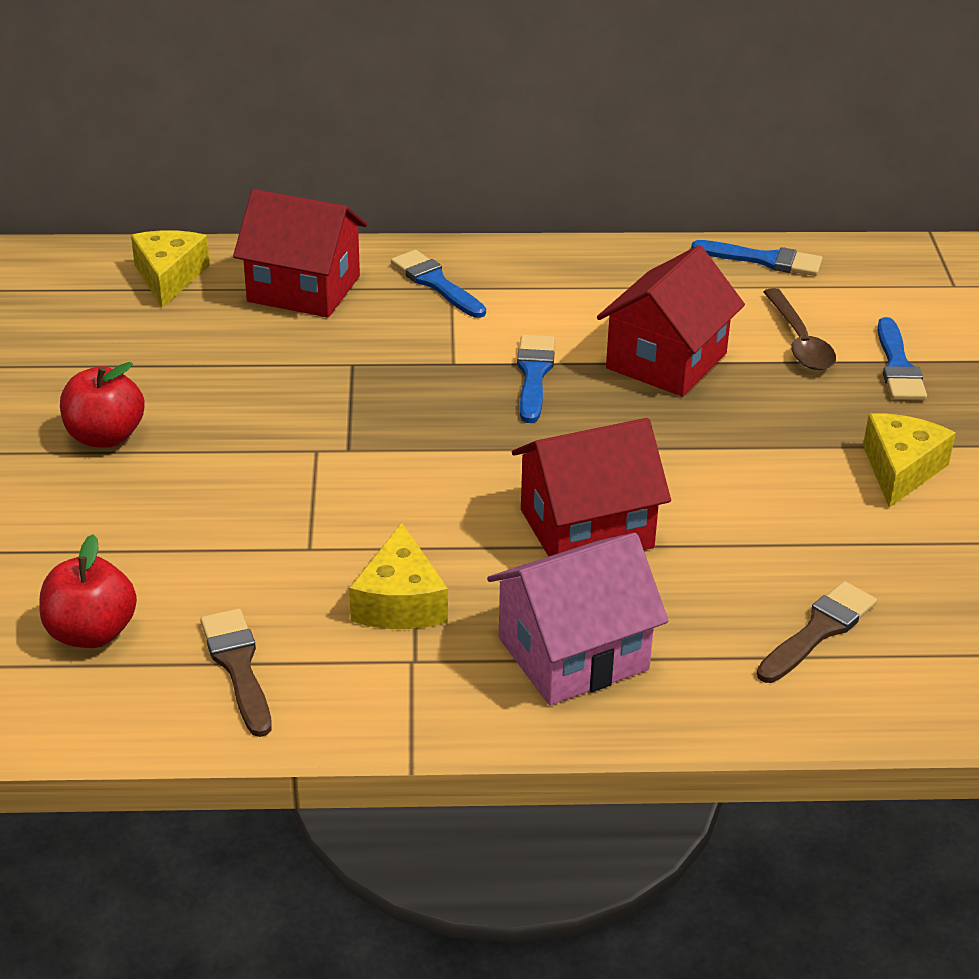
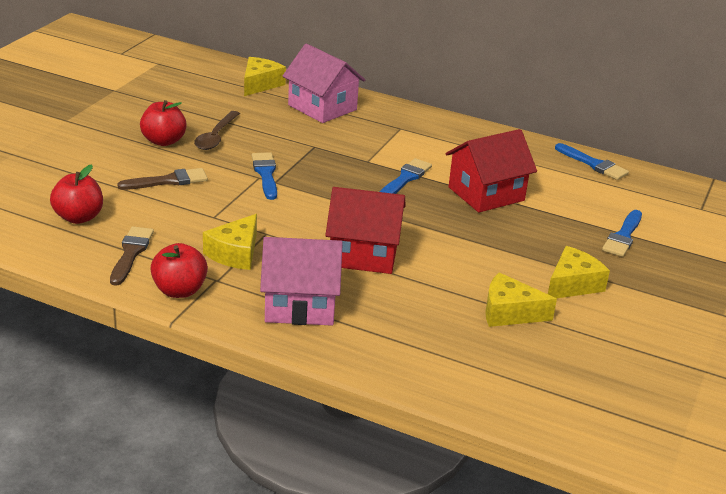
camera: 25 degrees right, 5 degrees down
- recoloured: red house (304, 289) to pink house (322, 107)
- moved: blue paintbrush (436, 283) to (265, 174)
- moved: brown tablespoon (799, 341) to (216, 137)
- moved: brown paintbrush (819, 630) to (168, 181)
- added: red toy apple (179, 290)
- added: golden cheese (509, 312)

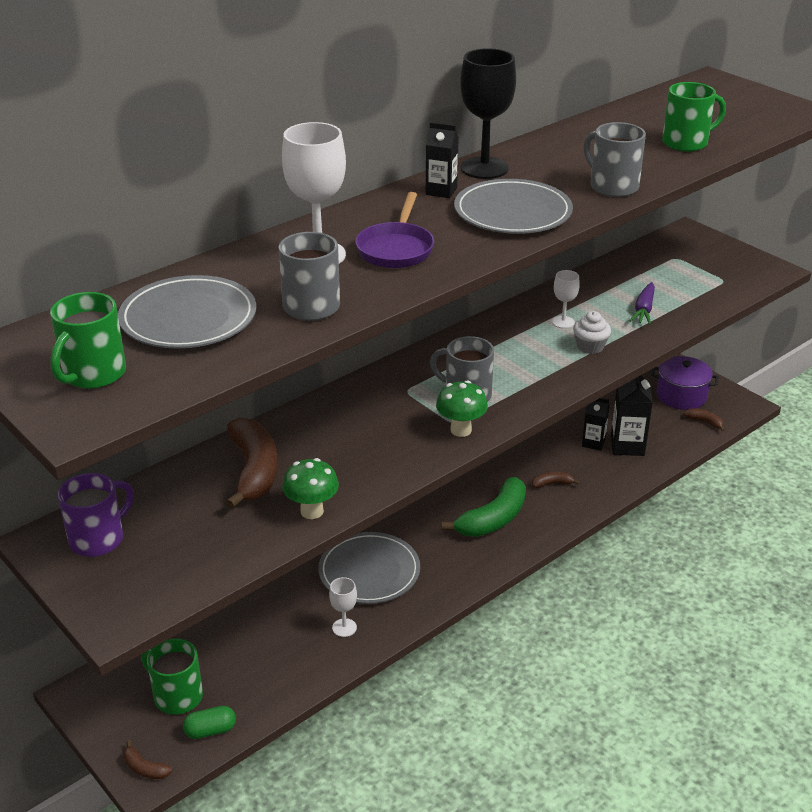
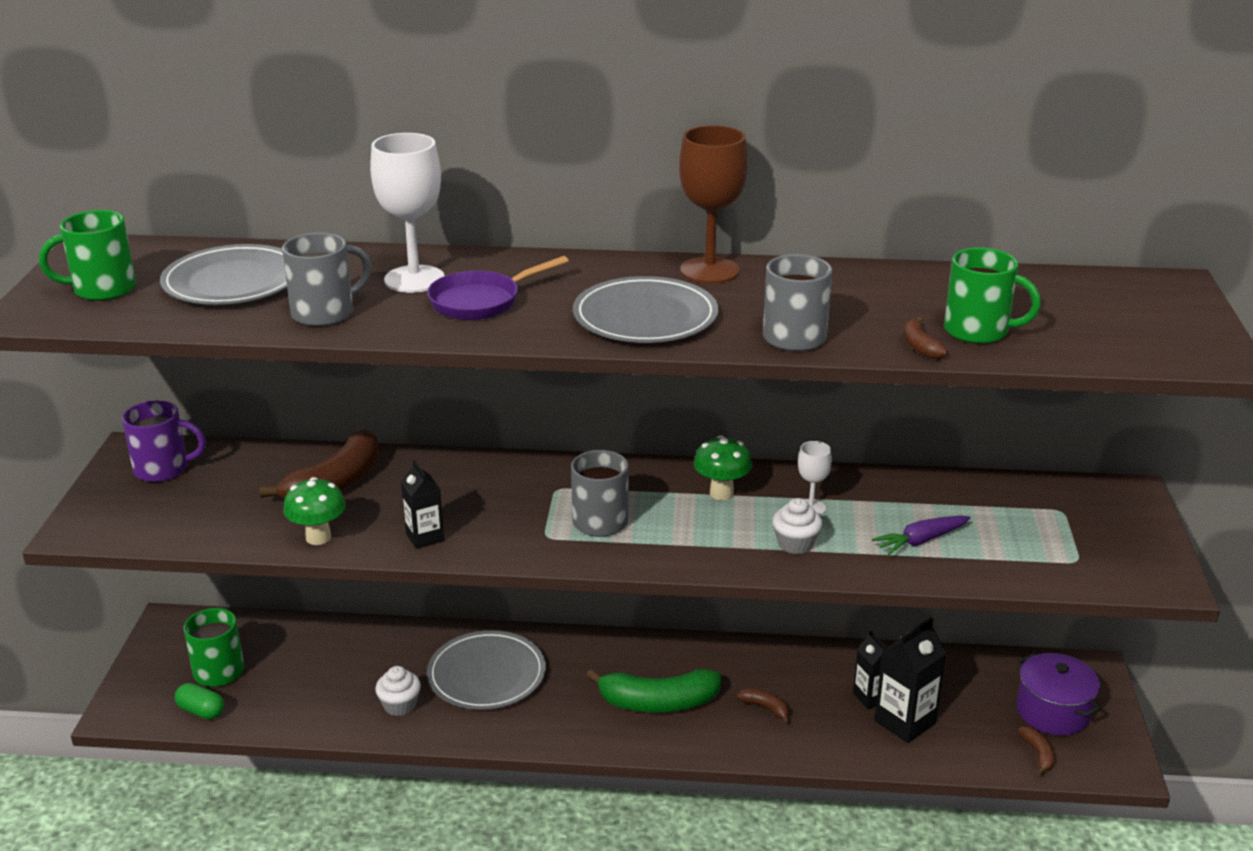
camera: 45 degrees right, 5 degrees down
- recoloured: ebony goblet (484, 168) to brown goblet (709, 270)
- moved: ebony juice carton (441, 191) to (425, 537)
- moved: emerald mushroom (461, 430) to (721, 493)
- replaced: pure white goblet (344, 627) to pure white muffin (400, 705)
- moved: brown banana (145, 768) to (920, 346)

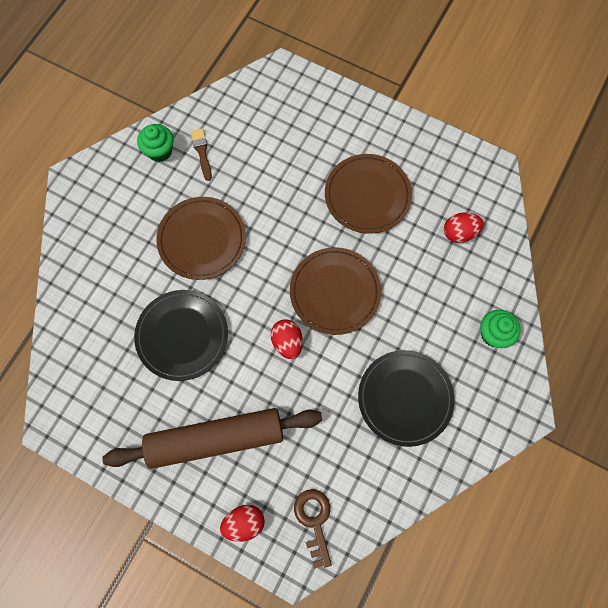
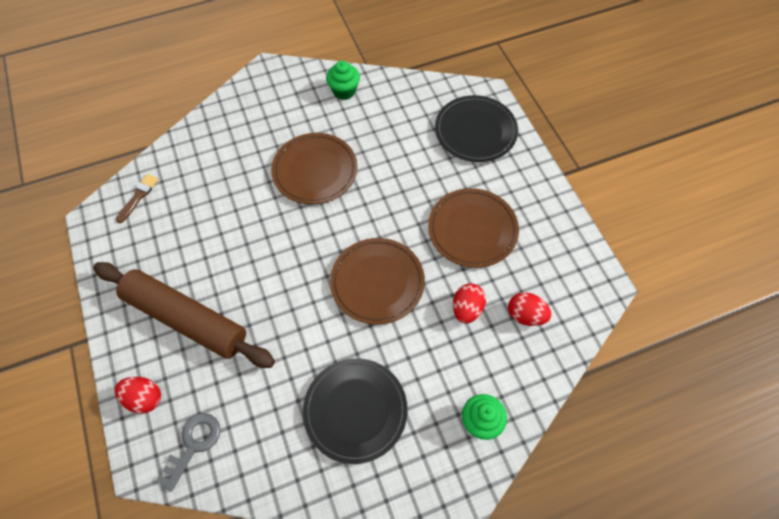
camera: 40 degrees right, 10 degrees down
- moved: brown paintbrush (202, 152) to (138, 197)
- moved: ebony plate (182, 336) to (475, 131)
- moved: red egg shape (287, 342) to (467, 309)
- recoloured: brown key (314, 521) to ash-grey key (193, 445)

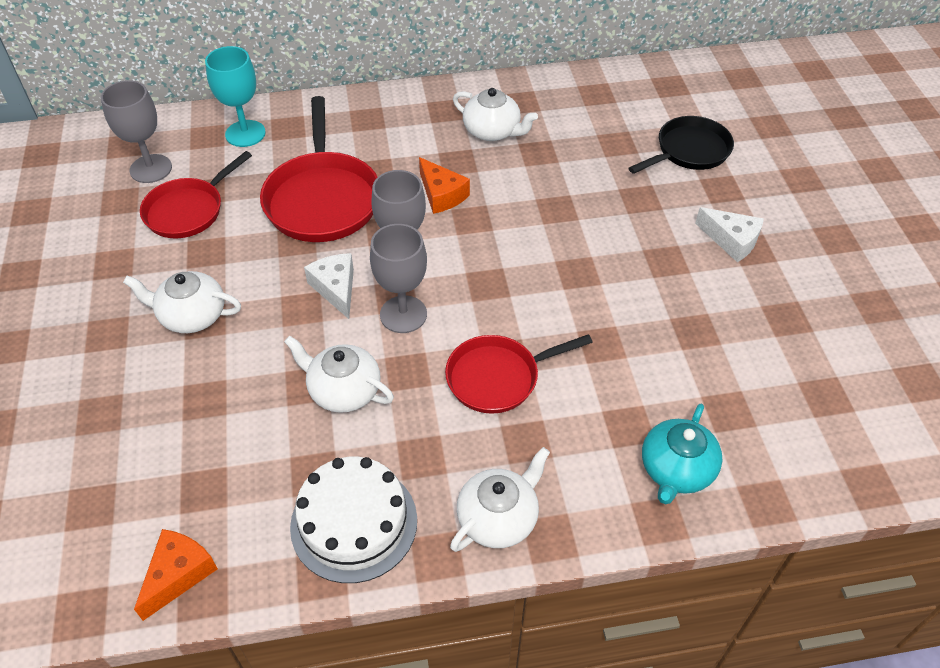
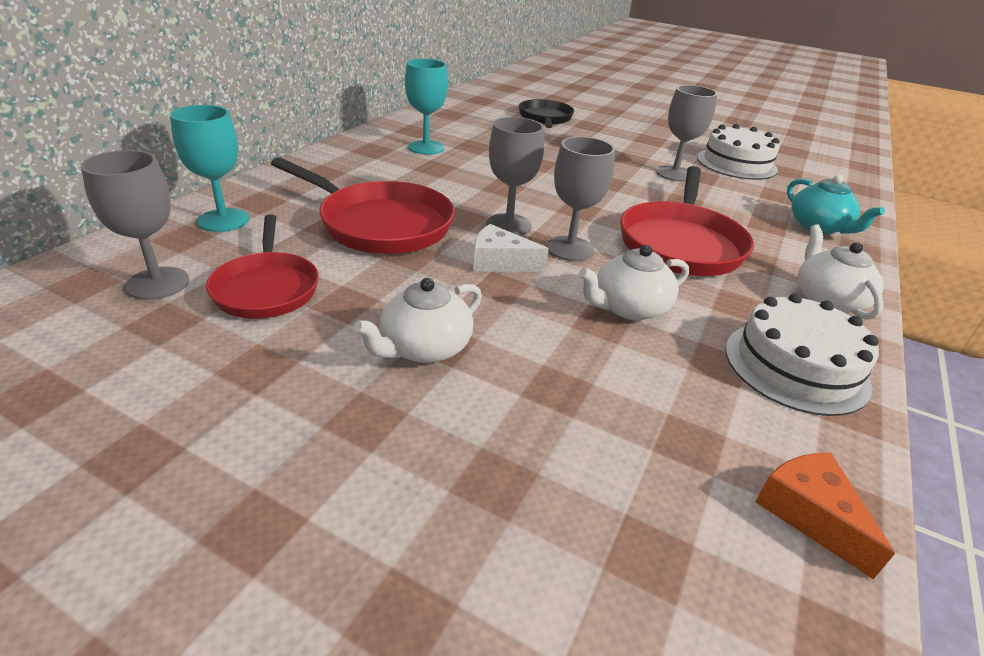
camera: 55 degrees left, 15 degrees down
- replaced: pure white tea pot (492, 131) to teal goblet (426, 147)
- removed: bright orange cheese (441, 194)
- removed: pure white cheese (731, 240)
- resized: red frying pan (498, 377) = (681, 243) x1.51
- added: ash-grey goblet (674, 174)
- added: pure white layer cake (736, 163)

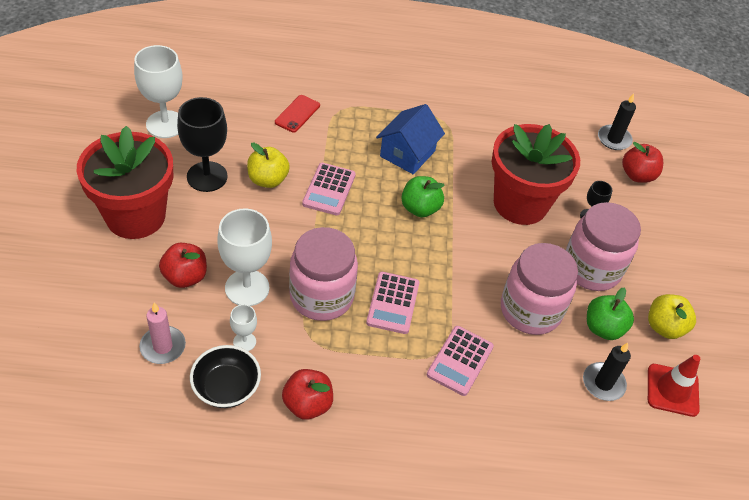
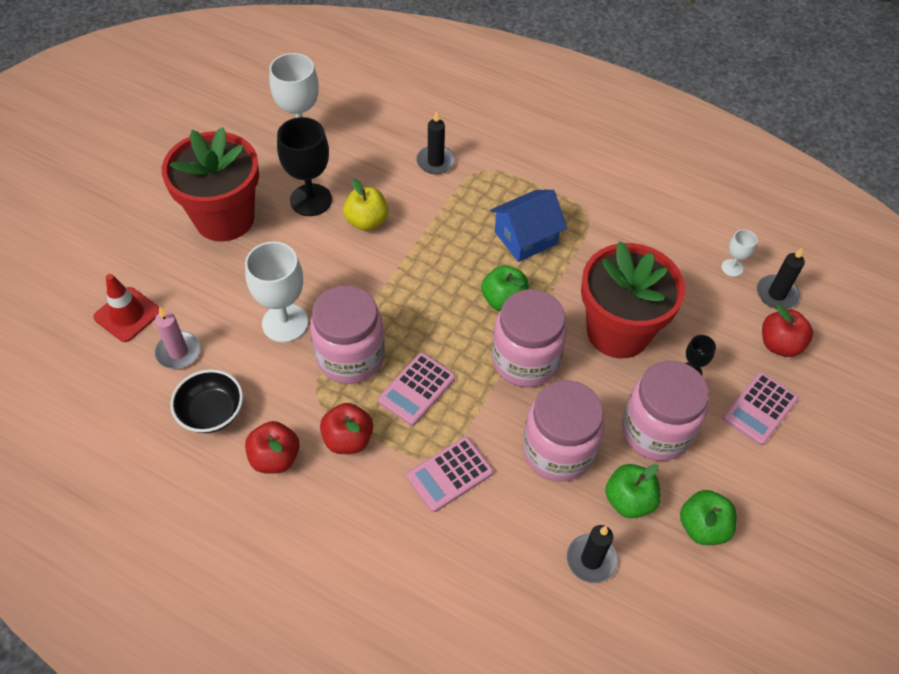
camera: 30 degrees right, 5 degrees up
- replaced: red mobile phone (297, 114) to ebony candle (435, 162)
- moved: pink pocket calculator (329, 189) to (760, 409)
- moved: red toy apple (185, 277) to (348, 439)
- recoloured: golden toy apple (664, 327) to emerald toy apple (702, 527)
- moved: pure white goblet (244, 342) to (732, 268)
- moved: red safety cone (672, 390) to (127, 314)
- added: pink preserve jar (525, 360)

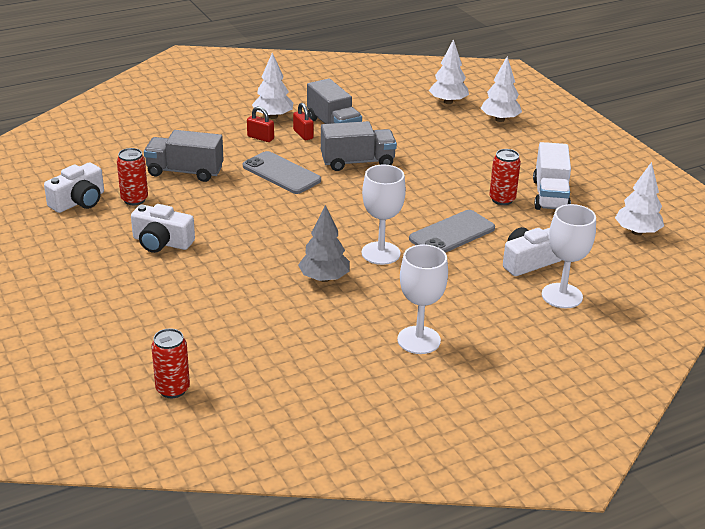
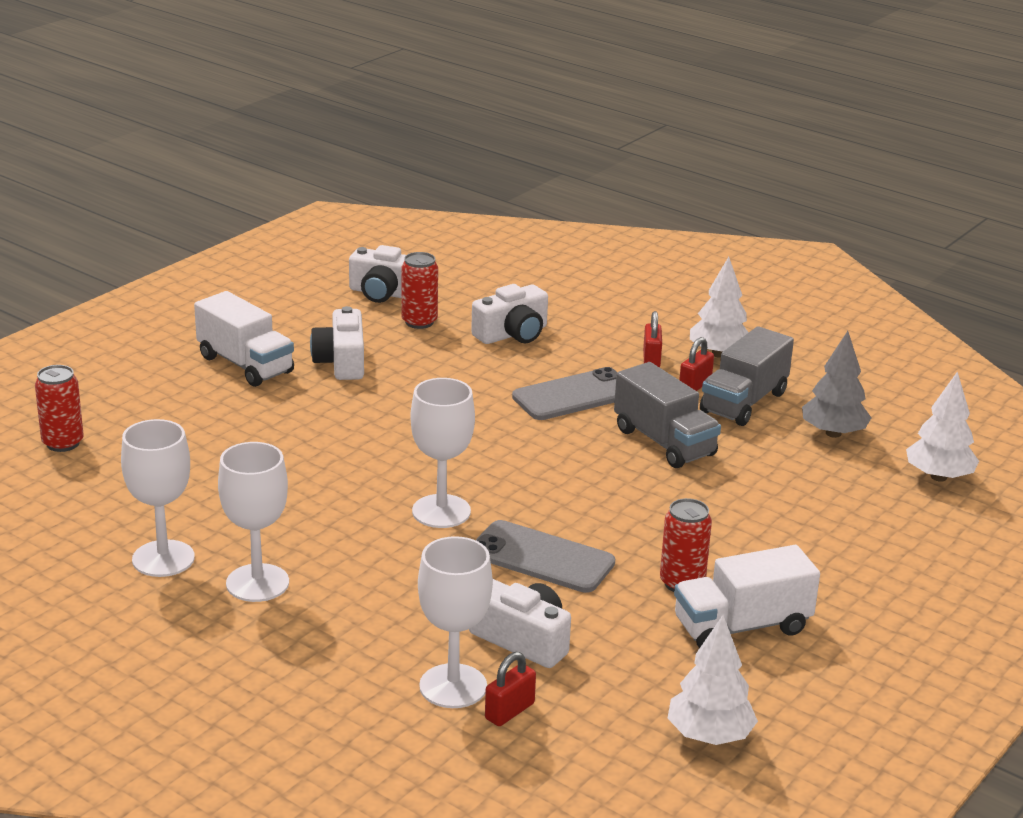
camera: 65 degrees right, 5 degrees down
- removed: pure white tree (500, 119)
- replaced: ash-grey truck (185, 172) to pure white camera (512, 334)
- turned: ash-grey mobile phone (281, 173) = (574, 395) 45 degrees clockwise
- moved: ash-grey tree (324, 278) to (833, 433)
- added: pure white truck (245, 364)
- added: pure white goblet (163, 559)
- added: red lock (509, 711)

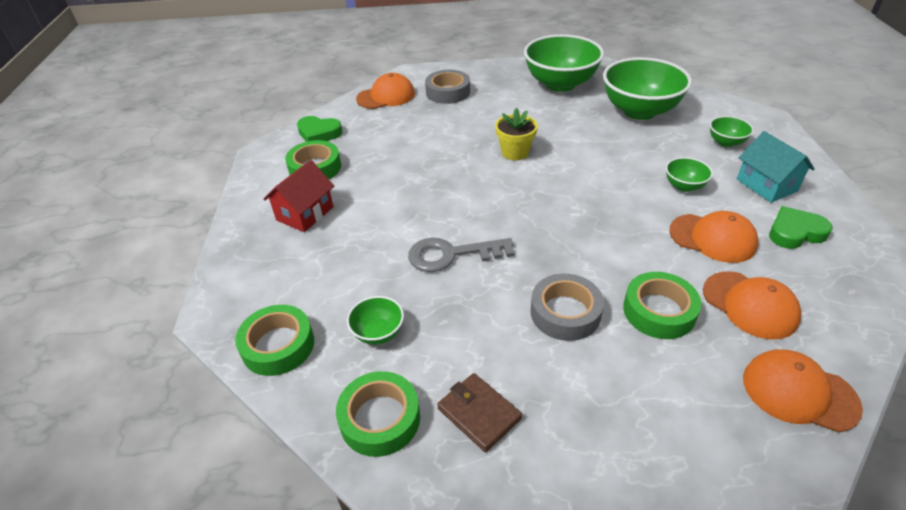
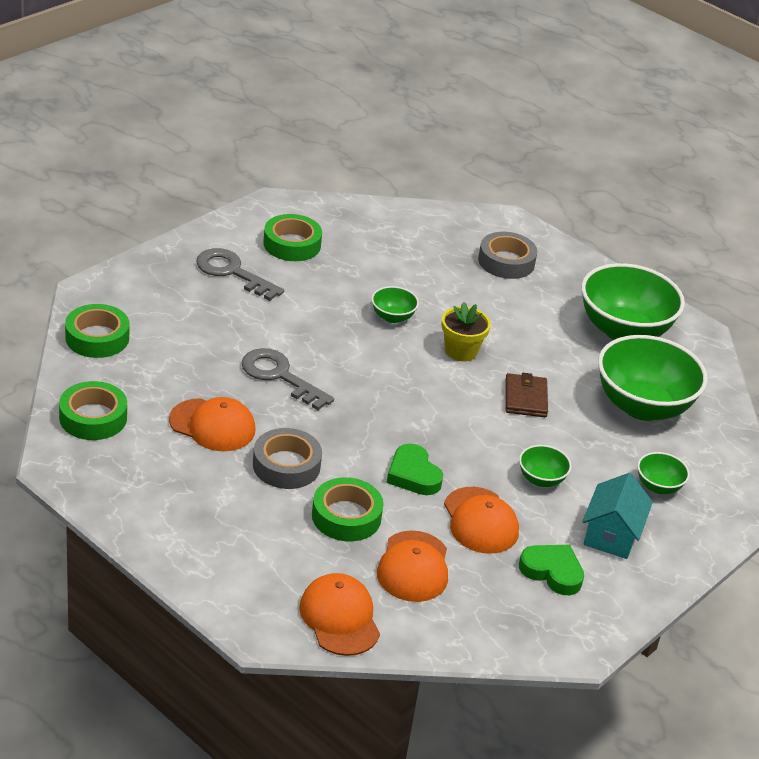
camera: 40 degrees right, 5 degrees down
- moved: bright orange cap (386, 96) to (212, 425)
- moved: emerald heart shape (319, 133) to (413, 475)
- replaced: red house (305, 213) to ash-grey key (232, 272)
- moved: emerald bowl (378, 333) to (392, 317)
- moved: brown billfold (479, 414) to (525, 398)

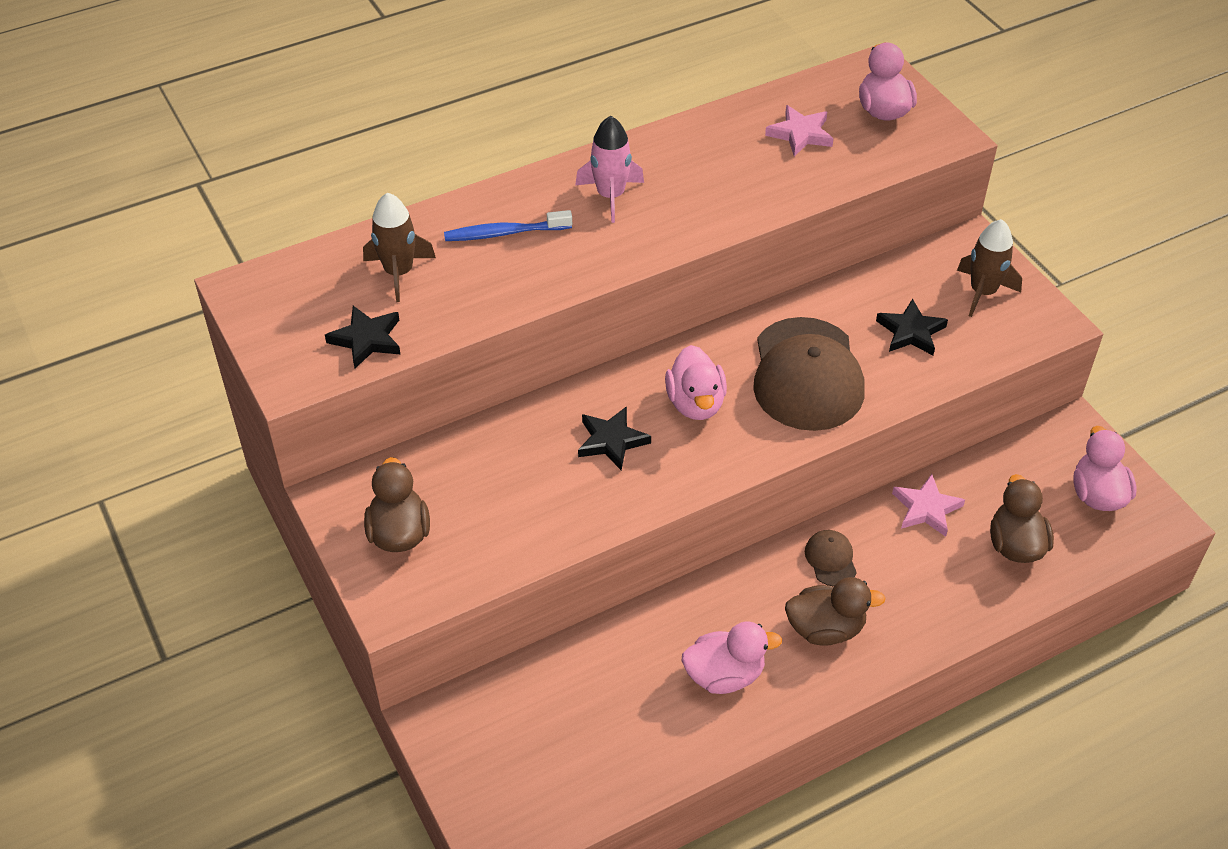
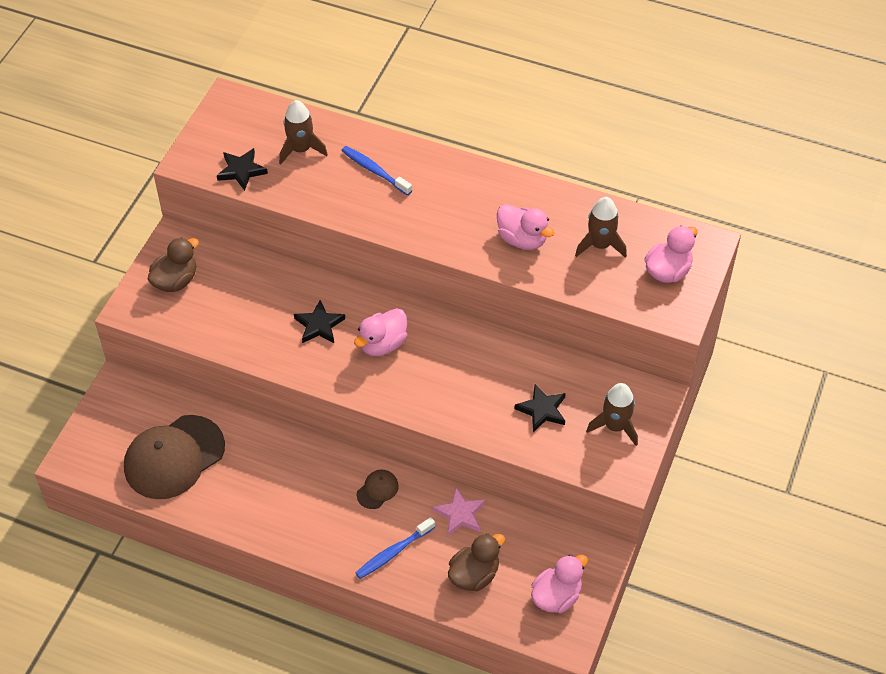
camera: 50 degrees right, 5 degrees up
- replaced: pink five-pointed star (800, 134) to brown spaceship (600, 245)
- removed: pink spaceship (610, 196)
- moved: brown cap (807, 374) to (174, 457)
- removed: brown duck (825, 629)
- moved: pink duck (724, 675) to (522, 239)
- added: blue tooth brush (393, 552)

